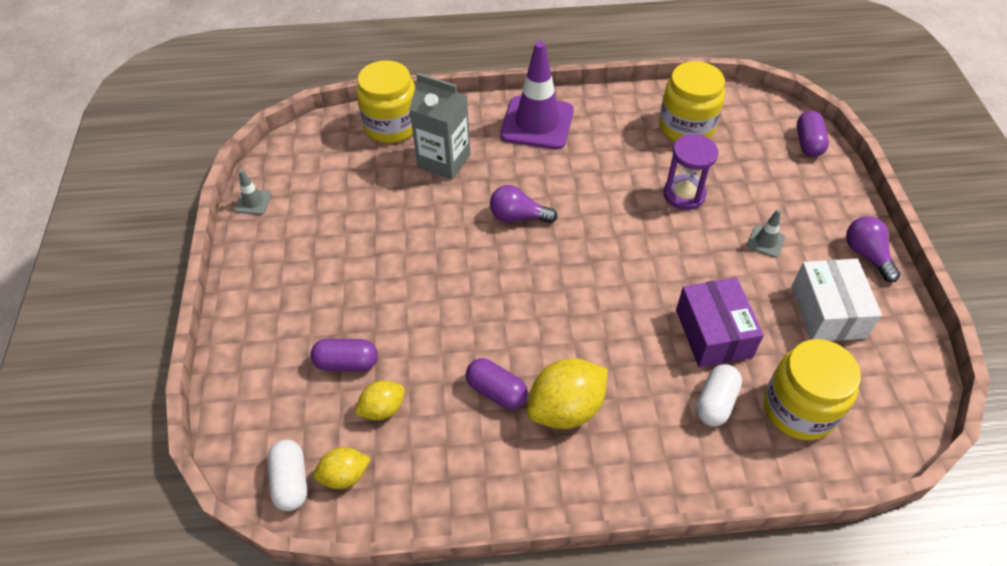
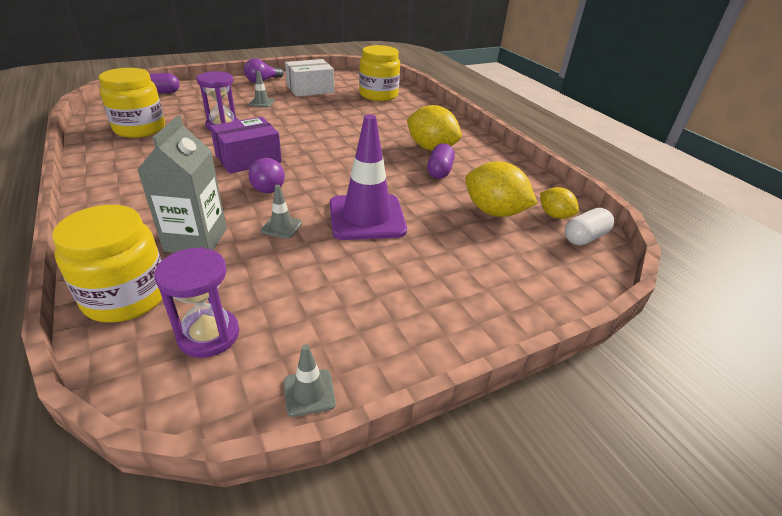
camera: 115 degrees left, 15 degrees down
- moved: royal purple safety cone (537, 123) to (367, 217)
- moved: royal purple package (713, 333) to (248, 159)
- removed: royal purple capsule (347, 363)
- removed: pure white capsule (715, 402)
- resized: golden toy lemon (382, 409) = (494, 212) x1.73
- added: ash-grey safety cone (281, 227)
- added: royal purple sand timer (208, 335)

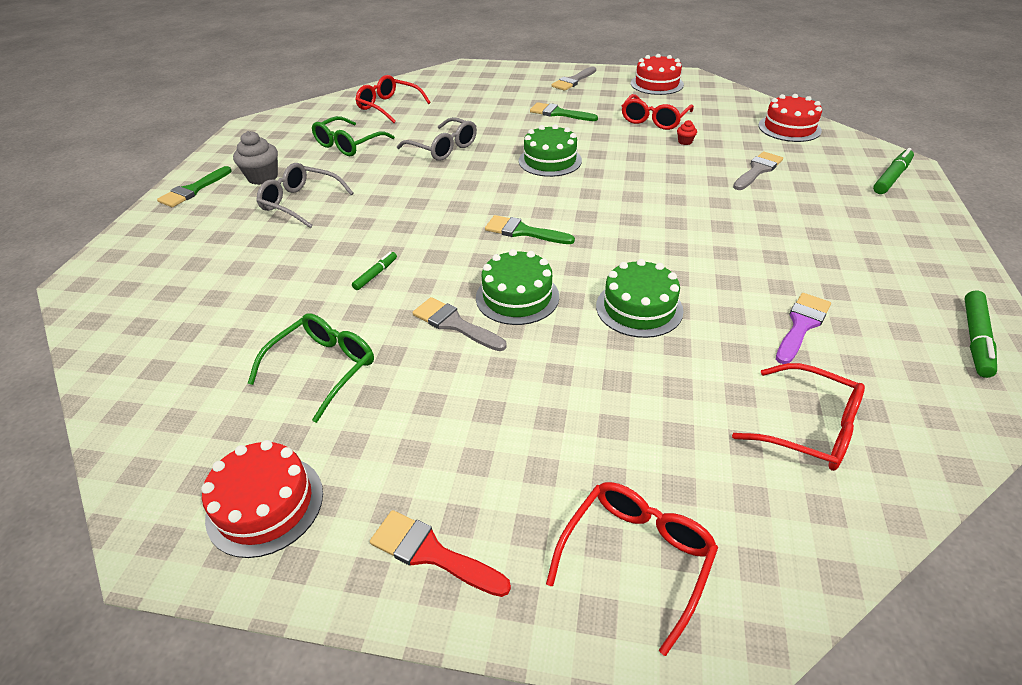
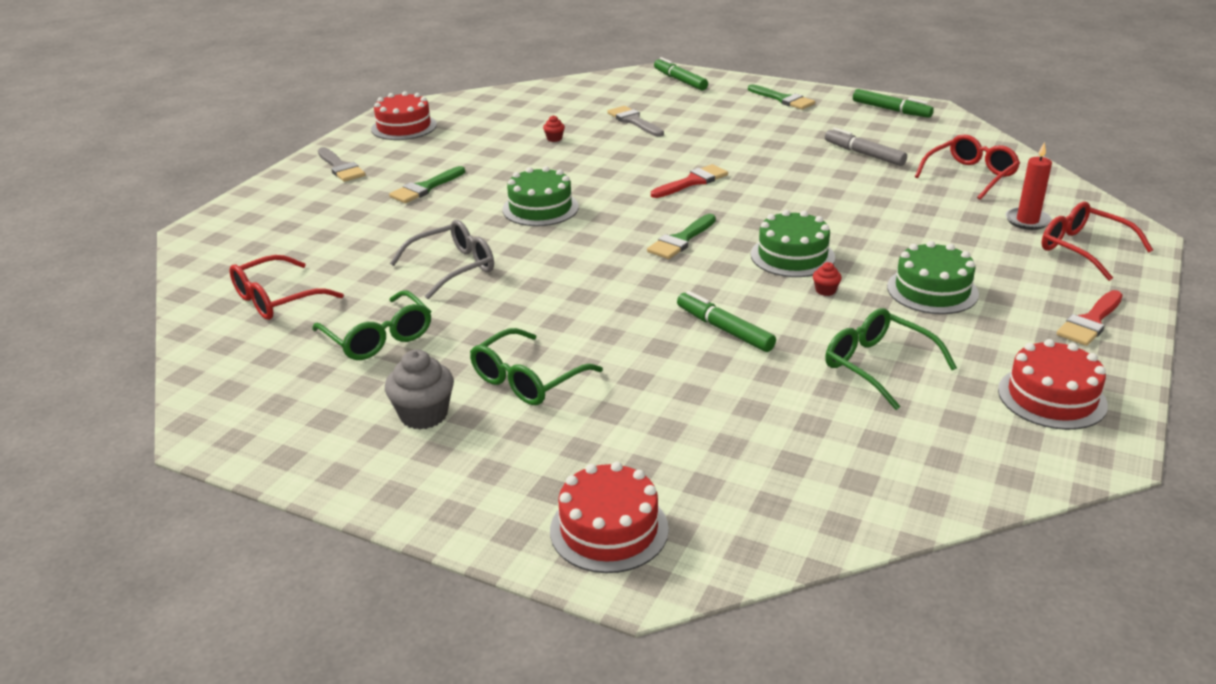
camera: 75 degrees left, 10 degrees down
- removed: red spectacles (654, 120)
- moved: red layer cake (789, 128) to (609, 529)
- recoloured: ash-grey spectacles (301, 203) to emerald spectacles (527, 380)
- moved: emerald paintbrush (193, 190) to (783, 99)
- resized: emerald marker pen (375, 274) = (724, 329) x1.69
- moved: emerald layer cake (639, 308) to (932, 290)
- replaced: royal purple paintbrush (801, 325) to ash-grey marker pen (864, 154)
- replaced: ash-grey paintbrush (454, 324) to red muffin (825, 291)
- added: red candle (1027, 221)
- added: red paintbrush (692, 182)

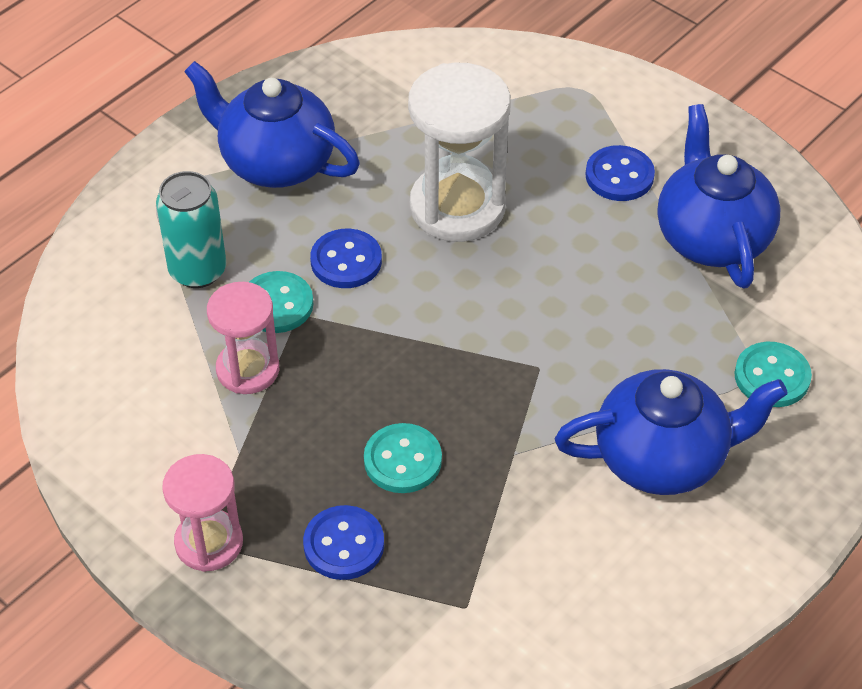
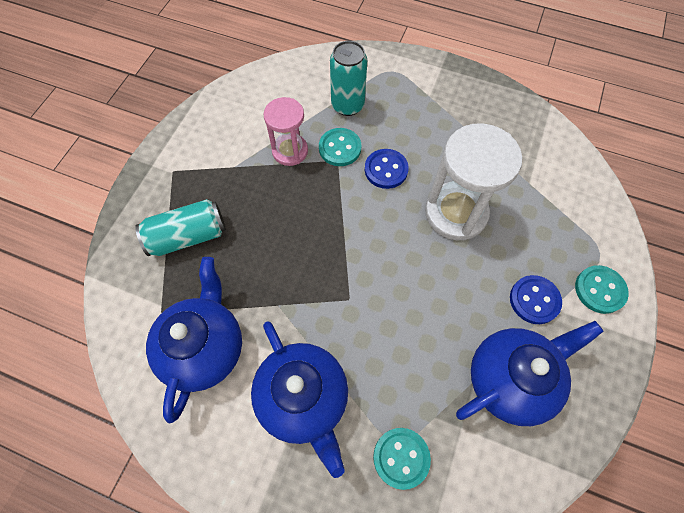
camera: 70 degrees right, 15 degrees up
- moved: blue tea pot (275, 162) to (204, 347)
- moved: teal sewing button (402, 460) to (599, 290)
- removed: pink sand timer (209, 542)
- replaced: blue sewing button (344, 544) to teal soda can (188, 236)

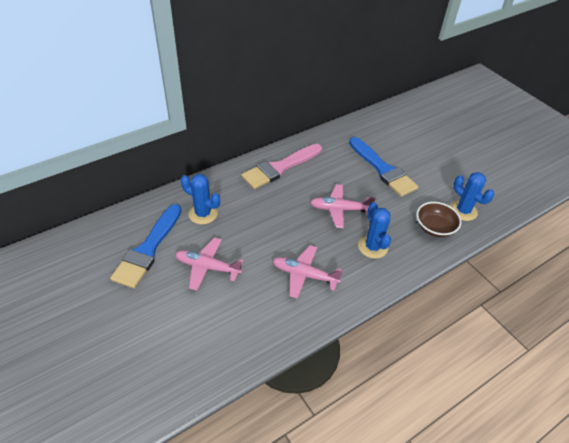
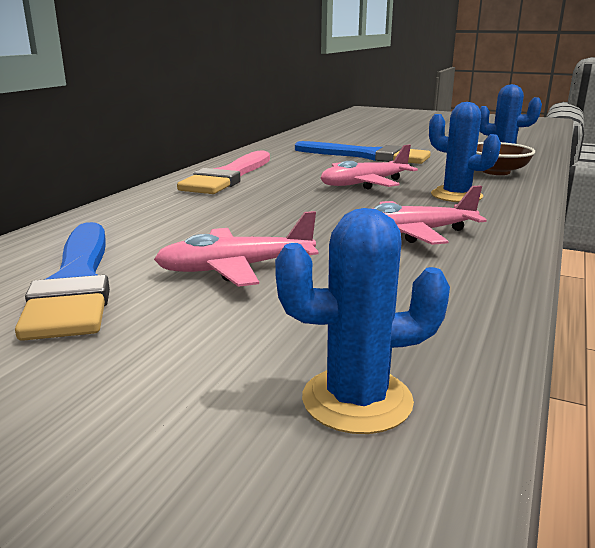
camera: 30 degrees left, 25 degrees down
- moved: blue saguaro cactus (203, 214) to (357, 400)

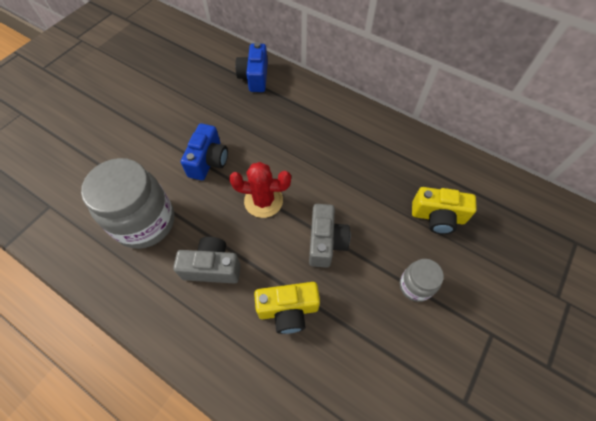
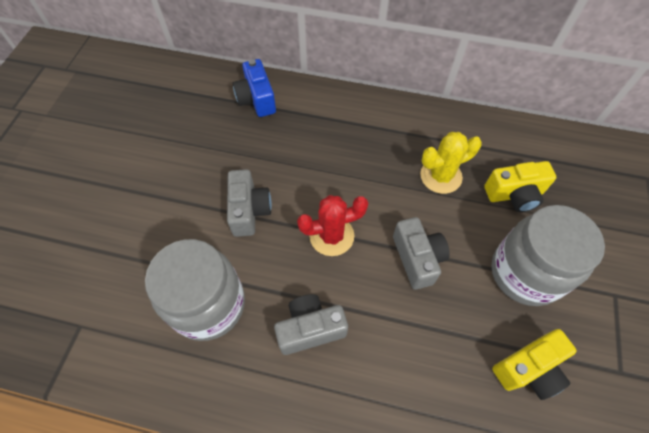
camera: 20 degrees left, 0 degrees up
- recoloured: blue camera (208, 161) to ash-grey camera (249, 210)
- resized: ash-grey preserve jar (415, 286) = (525, 273) x2.00
- moved: golden camera (288, 310) to (528, 369)
- added: golden saguaro cactus (441, 176)

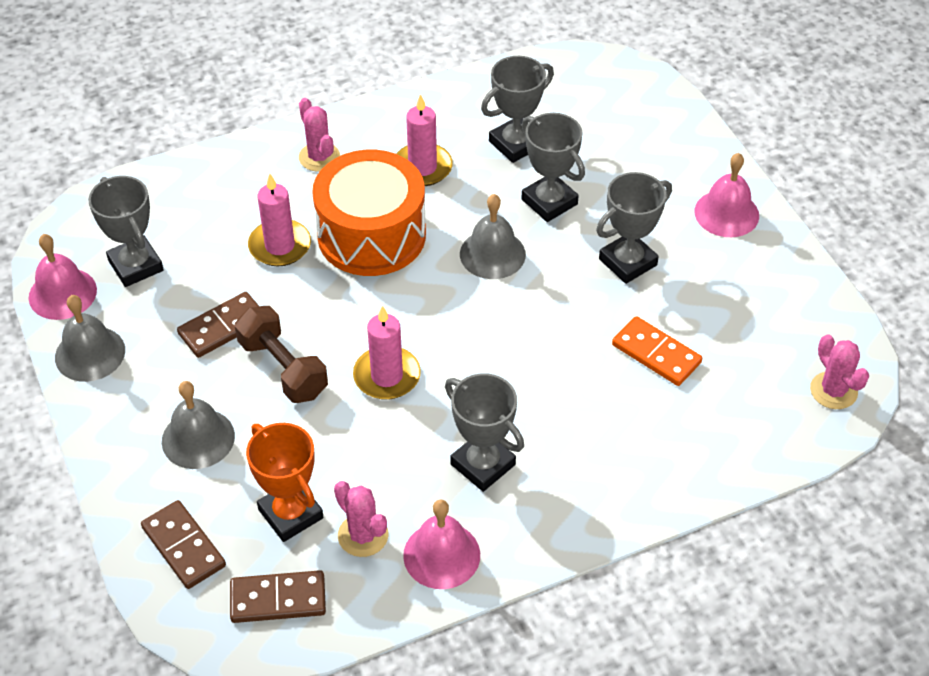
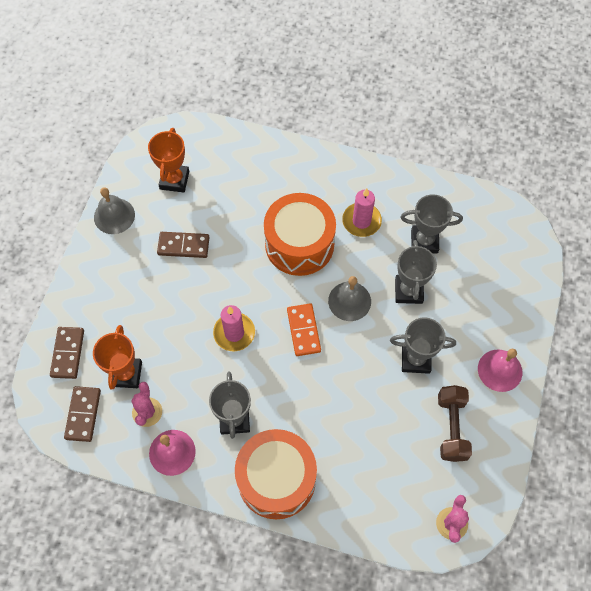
camera: 40 degrees right, 15 degrees up
- removed: pink saguaro cactus (319, 157)
- removed: pink candle (280, 246)
- recoloured: ash-grey prize cup (136, 266) to bright orange prize cup (174, 180)
- removed: pink bell (62, 293)
- moved: brown hand weight (283, 368) to (451, 427)
- moved: bright orange domino (656, 354) to (303, 330)
- removed: ash-grey bell (198, 438)
- turned: brown domino (278, 599) = (83, 414) 60 degrees clockwise
- added: bright orange drum (276, 479)

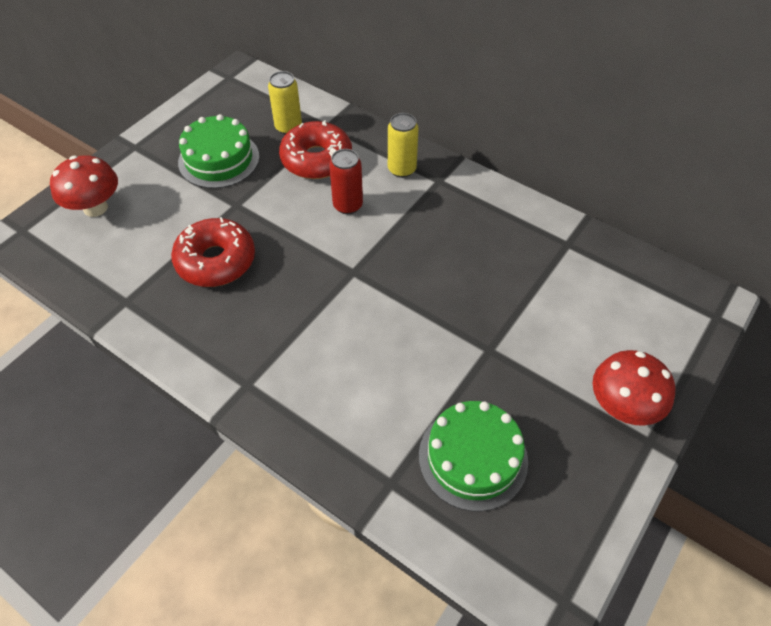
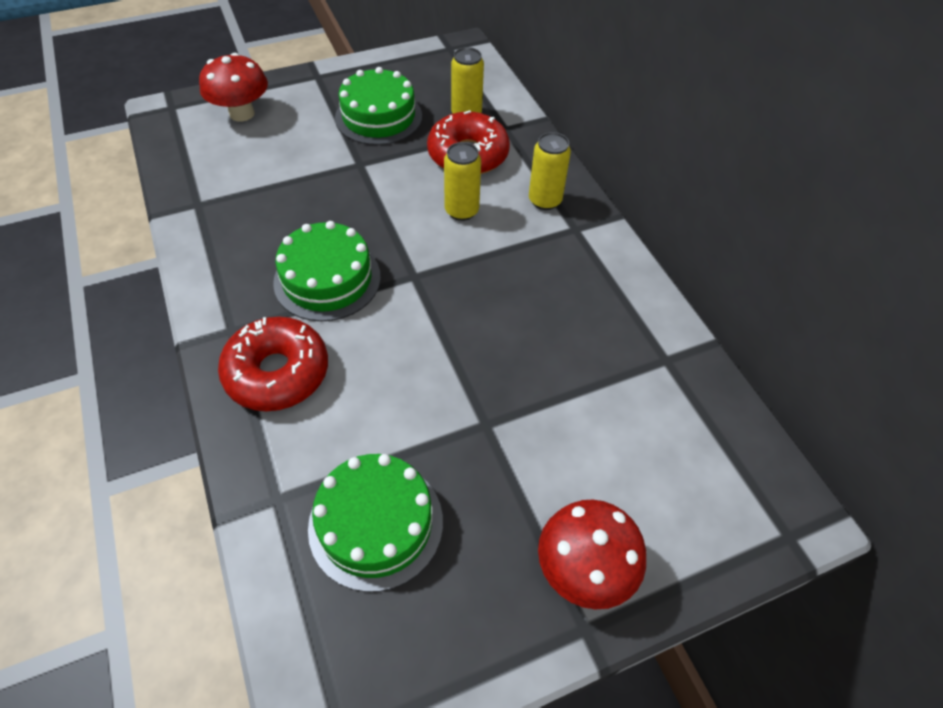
camera: 30 degrees right, 0 degrees up
- recoloured: red soda can (348, 205) to golden soda can (461, 211)
- moved: red doughnut (216, 261) to (277, 373)
- added: emerald layer cake (327, 279)

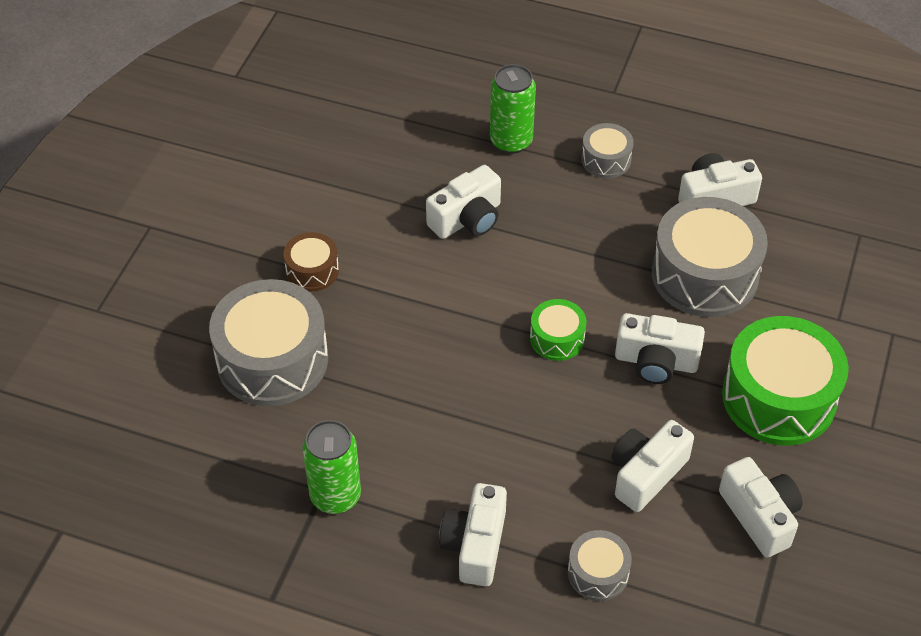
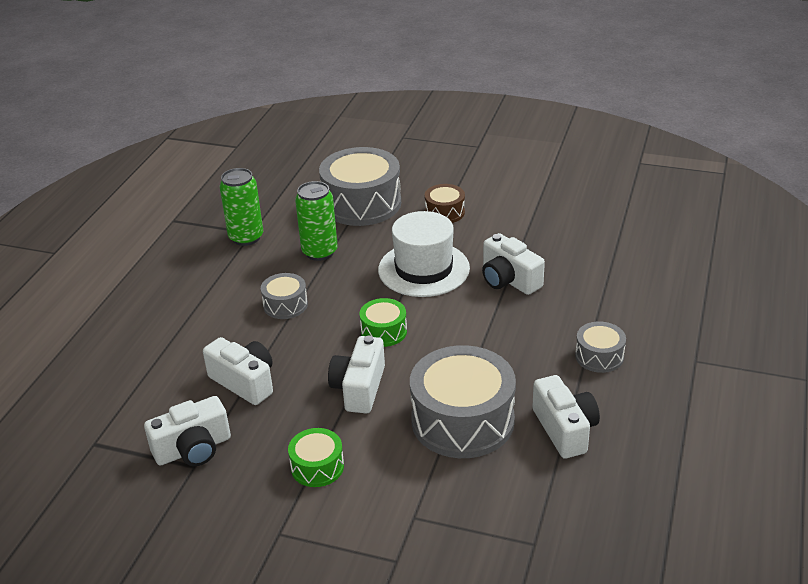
camera: 90 degrees right, 15 degrees down
- moved: emerald soda can (511, 141) to (319, 252)
- resized: emerald drum (779, 397) = (317, 467) x0.50
- removed: pure white camera (475, 545)
- moved: ash-grey drum (598, 573) to (285, 305)
- added: pure white tall hat (423, 269)

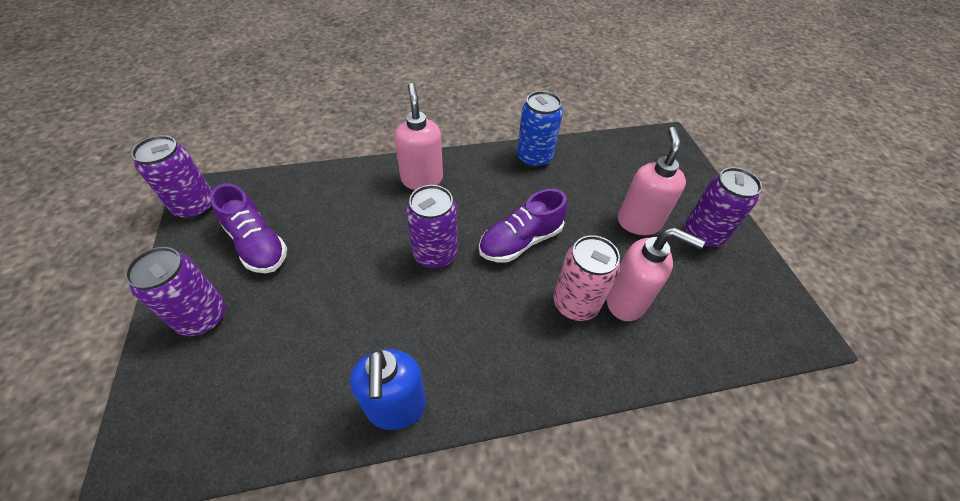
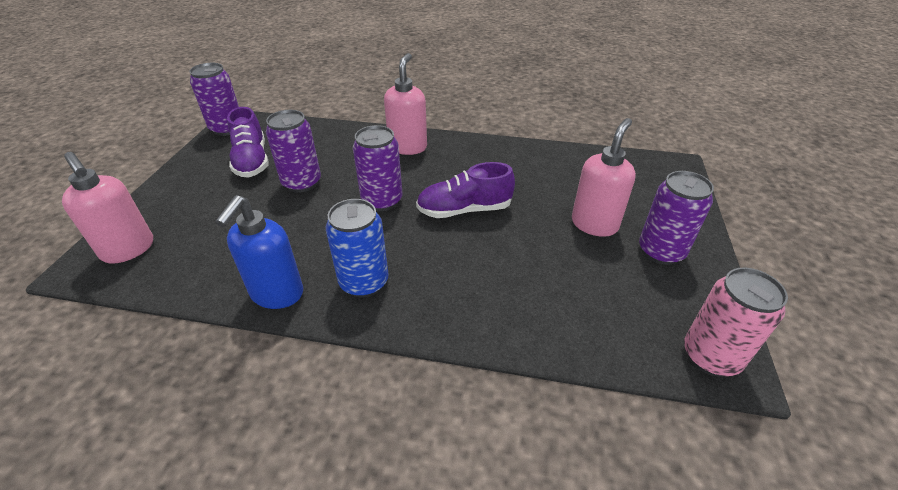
camera: 25 degrees right, 10 degrees down
- moved: blue soda can (534, 158) to (364, 282)
- moved: pink pump bottle (626, 301) to (129, 250)
- moved: pink soda can (575, 304) to (711, 356)
- moved: royal purple soda can (203, 317) to (302, 183)

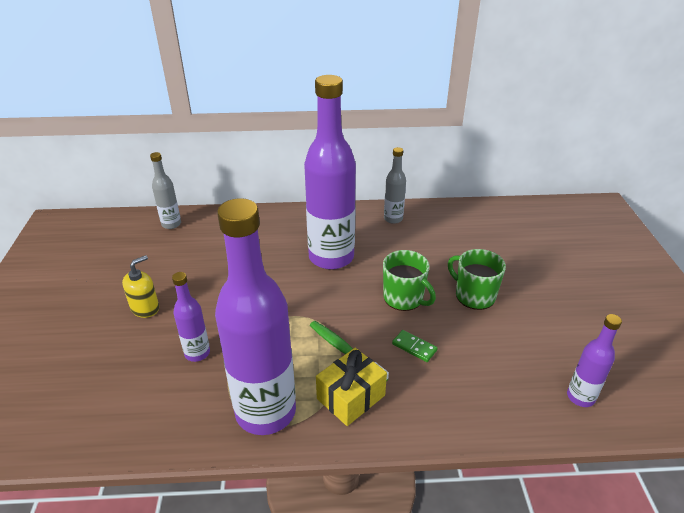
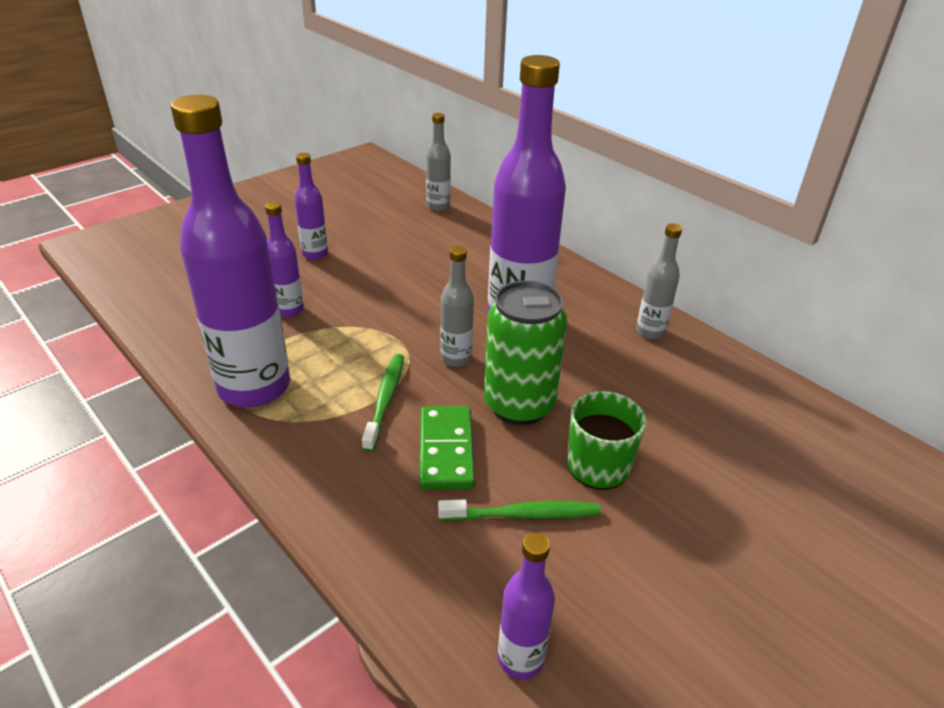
camera: 50 degrees right, 0 degrees up
- replaced: emerald mug (404, 298) to emerald soda can (519, 405)
- replaced: golden pump bottle (145, 308) to royal purple bottle (315, 254)
- resized: emerald domino (414, 347) = (446, 450) x1.77
- removed: golden wrapped gift (351, 397)
- added: ash-grey bottle (456, 358)
- added: emerald tooth brush (523, 515)

